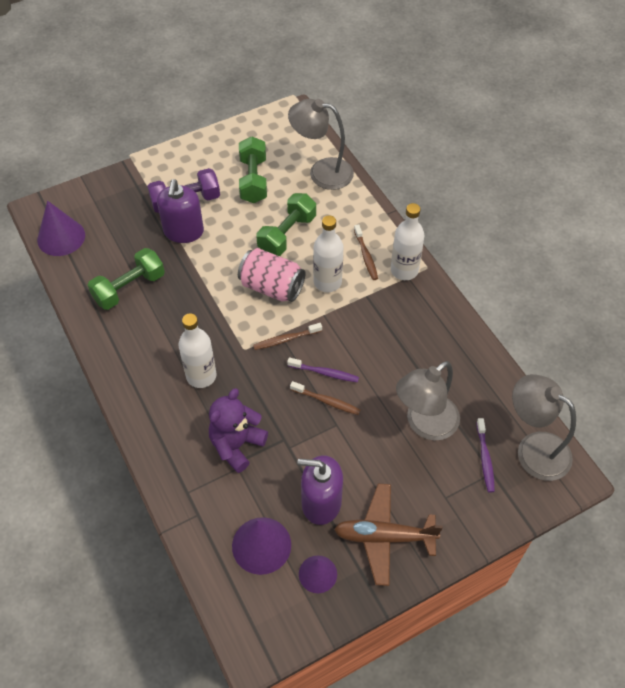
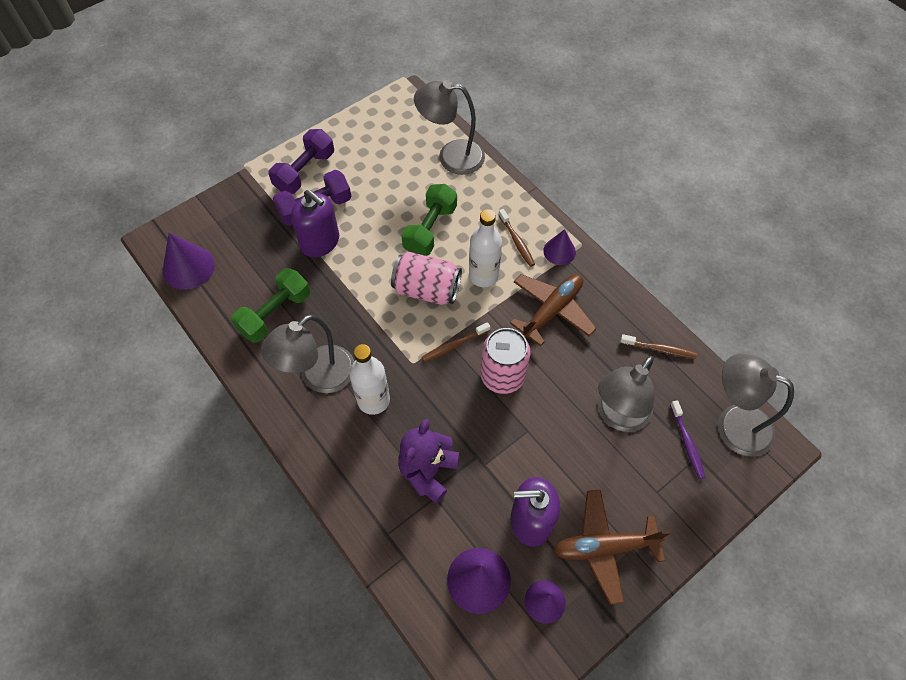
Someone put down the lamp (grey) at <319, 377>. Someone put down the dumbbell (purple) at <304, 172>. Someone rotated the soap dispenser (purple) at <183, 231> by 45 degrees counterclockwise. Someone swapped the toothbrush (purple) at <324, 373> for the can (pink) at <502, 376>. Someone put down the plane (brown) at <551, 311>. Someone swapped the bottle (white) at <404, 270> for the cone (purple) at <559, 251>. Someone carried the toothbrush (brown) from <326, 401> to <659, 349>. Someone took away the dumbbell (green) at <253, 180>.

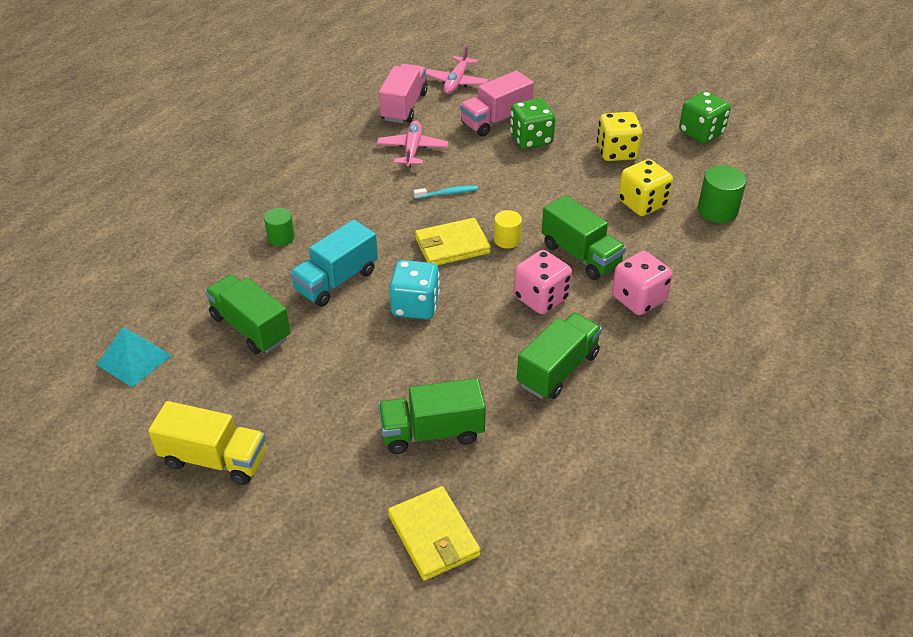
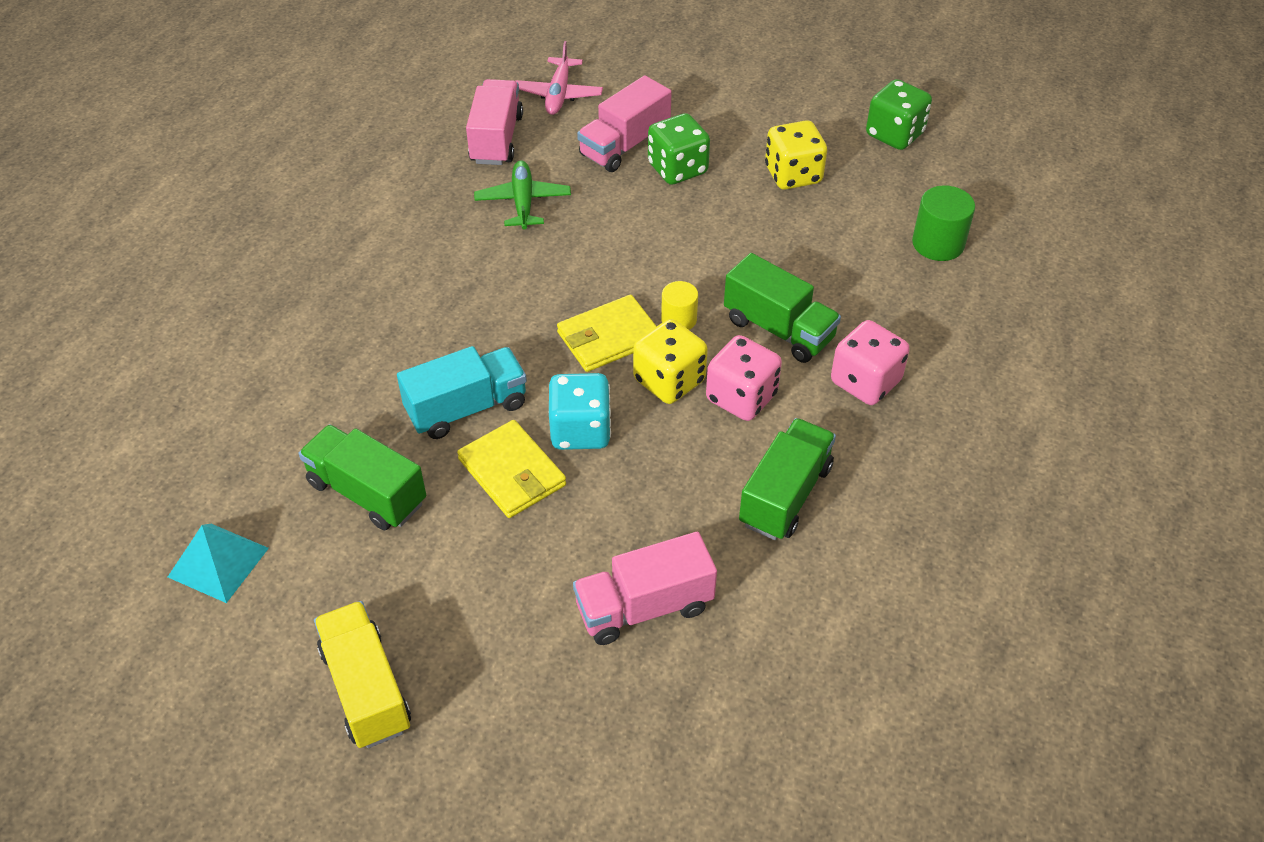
Someone rotated the truck (yellow) at <214, 459> by 120 degrees counterclockwise. Someone rotated the truck (turquoise) at <336, 280> by 150 degrees counterclockwise. Someone carried the wallet (yellow) from <433, 535> to <512, 472>. Someone repainted the plane (pink) at <412, 149>, which became the plane (green) at <523, 202>. Someone repainted the truck (green) at <432, 432>, which became the truck (pink) at <644, 607>. Someone carried the dice (yellow) from <642, 203> to <669, 381>. Someone took away the cylinder (green) at <281, 237>. Someone took away the toothbrush (turquoise) at <448, 193>.

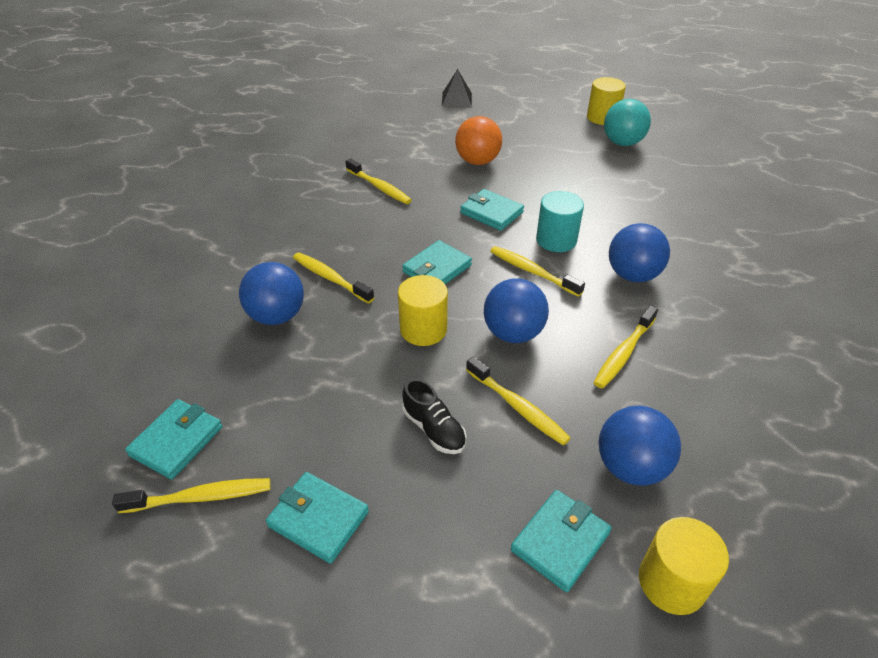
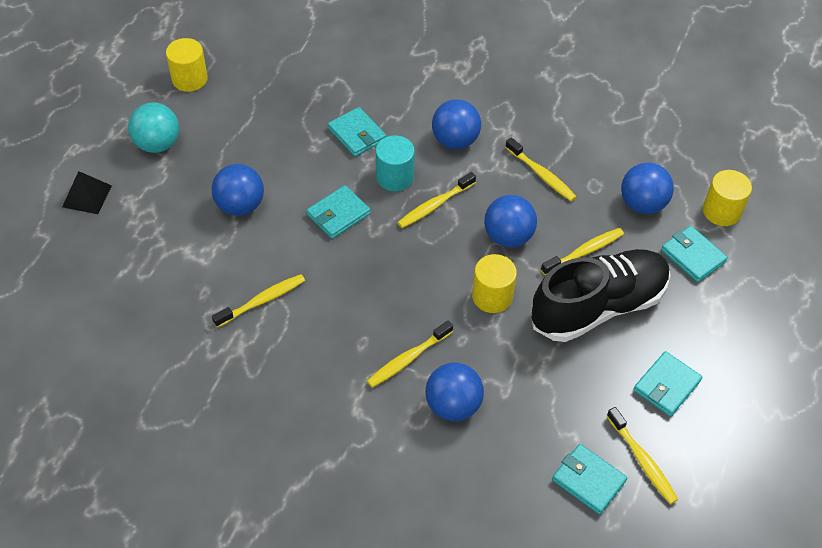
Someone carried the ball (turquoise) from <622, 143> to <158, 144>. Someone repainted the ball (orange) at <477, 161>, which became the ball (blue) at <240, 206>. Someone carried the wallet (turquoise) from <437, 269> to <357, 134>. Someone scaled the shoe (black) at <434, 429> by 2.44. Someone rotated the toothbrush (yellow) at <201, 497> by 150 degrees clockwise.

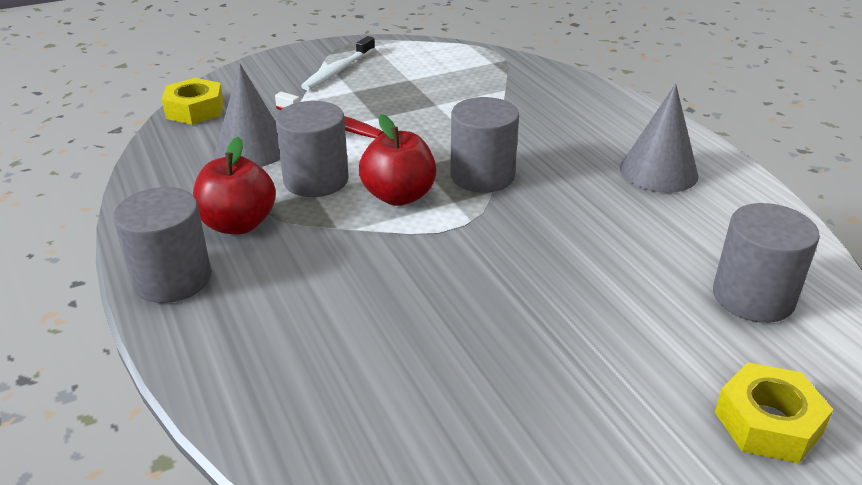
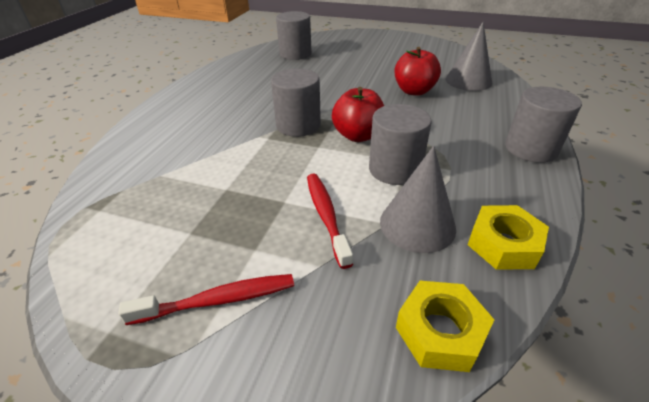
Someone repainted the toothbrush (white) at <338, 71>, which became the toothbrush (red) at <218, 300>. Someone carried the apple (red) from <238, 224> to <414, 91>. Someone carried the cone (grey) from <658, 171> to <468, 81>. Someone carried the nut (yellow) from <768, 423> to <503, 244>.

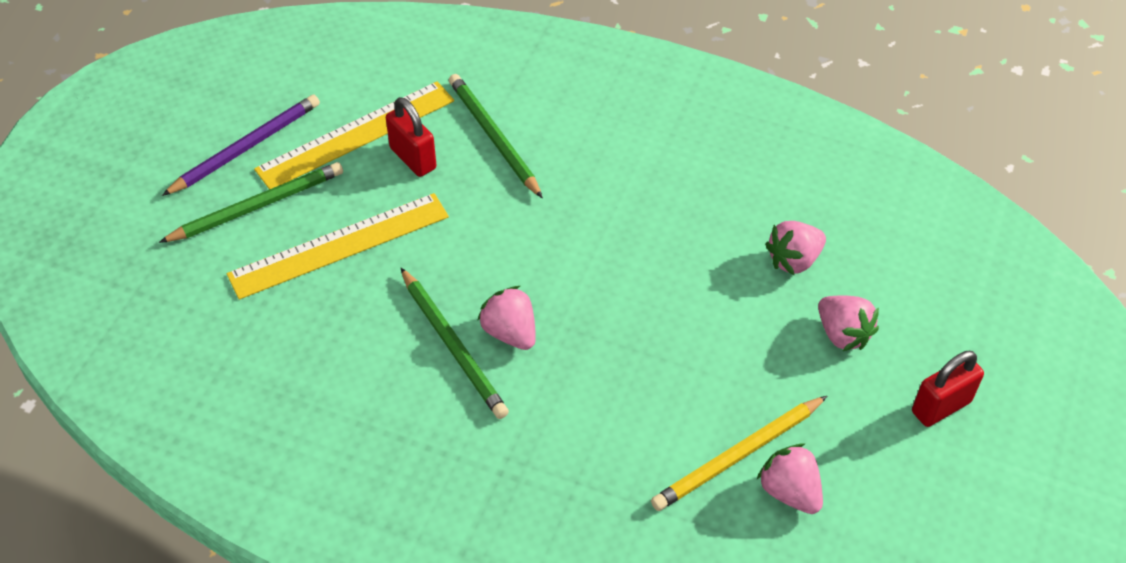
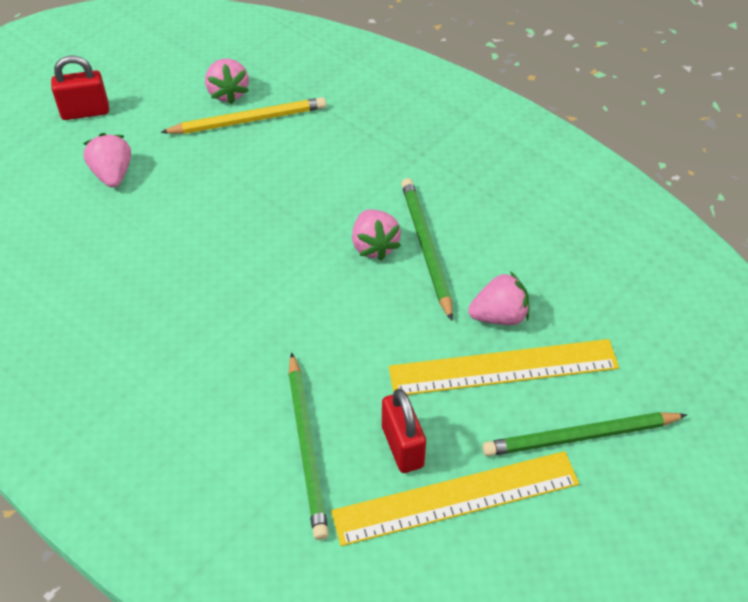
Someone carried the strawberry (pink) from <794, 260> to <499, 316>. Someone took away the pencil (purple) at <246, 147>.

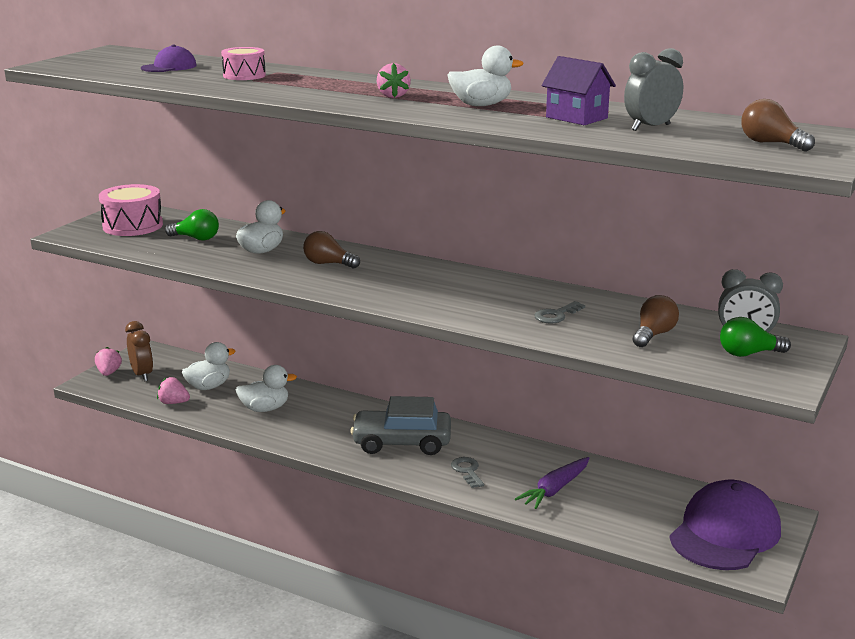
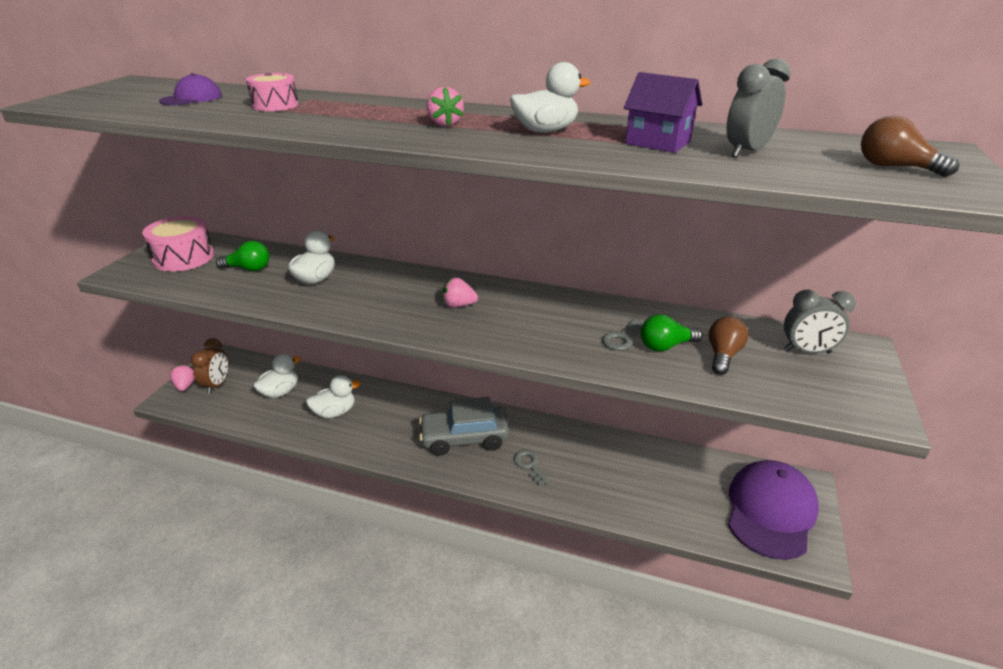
Someone rotated the clock (brown) at <142, 375> by 45 degrees clockwise. Someone carried the strawberry (pink) from <173, 403> to <458, 305>. Someone carried the light bulb (green) from <748, 354> to <665, 346>. Someone took away the light bulb (brown) at <328, 264>. Someone took away the carrot (purple) at <555, 489>.

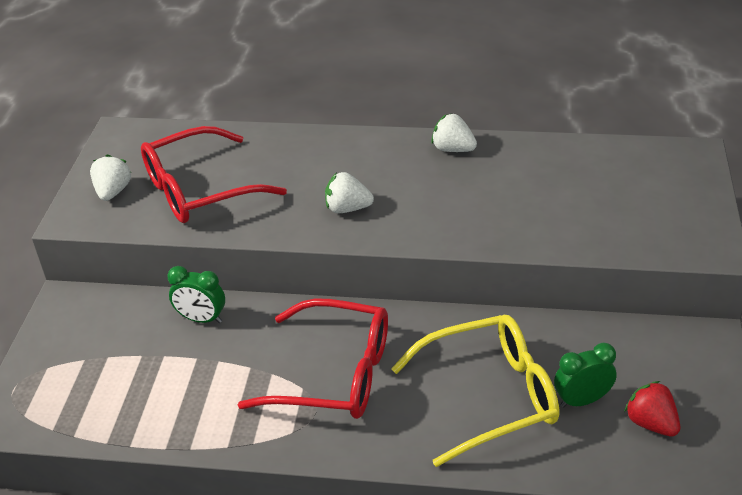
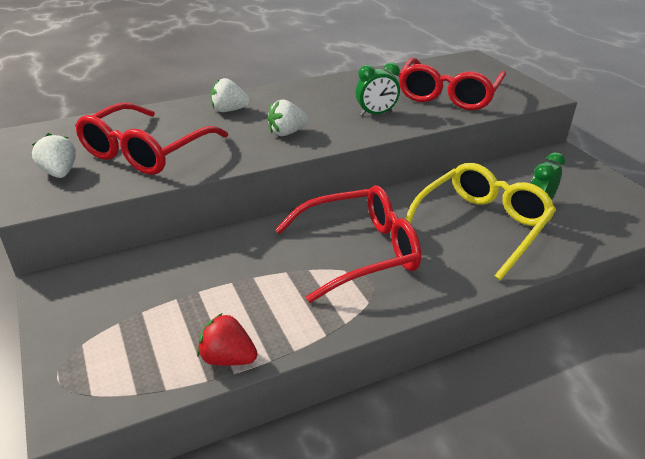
Someone carried the strawberry (red) from <651, 423> to <228, 358>. Someone carried the strawberry (white) from <453, 149> to <229, 110>. Someone carried the clock (green) from <201, 319> to <376, 114>. Someone put down the glasses (red) at <448, 95>.

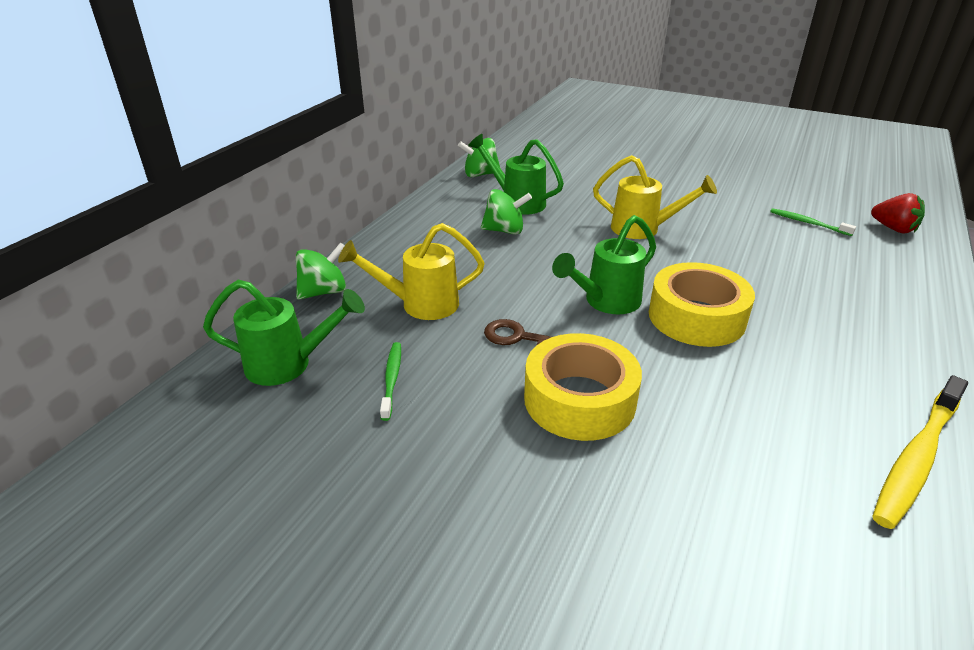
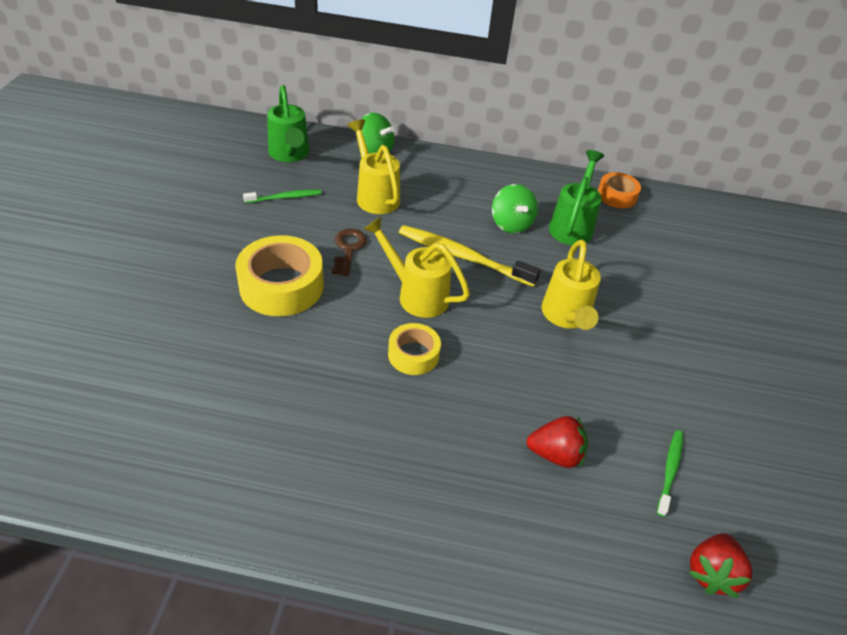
Someone repainted the watering can (green) at <605, 302>, which became the watering can (yellow) at <416, 294>. Someone scaled the tape (yellow) at <696, 317> by 0.57. Someone carried the toothbrush (yellow) from <916, 458> to <463, 256>. Someone put down the strawberry (red) at <555, 454>. Someone swapped the spinning top (green) at <480, 174> for the tape (orange) at <616, 196>.

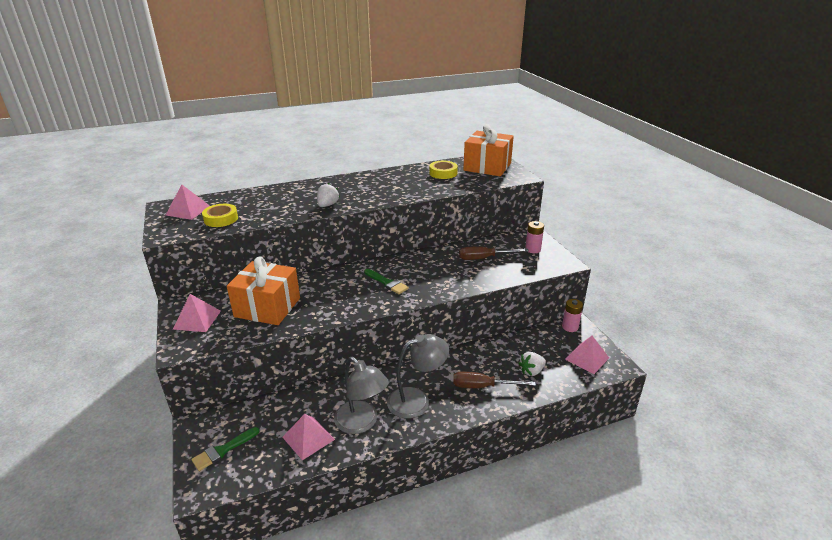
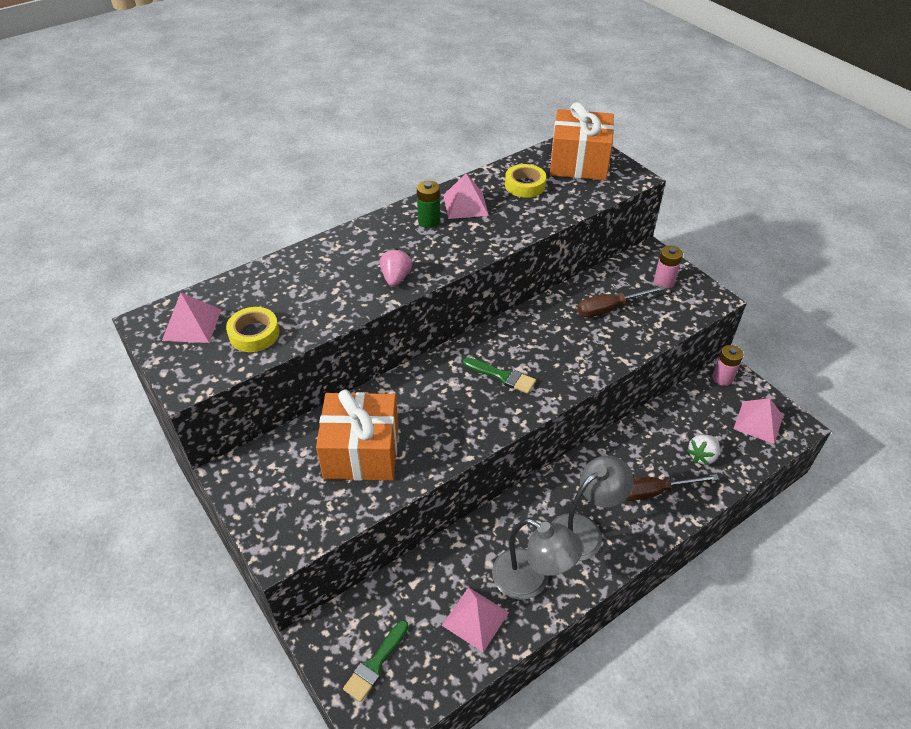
Someone repainted the strawberry (white) at <327, 205>, which became the strawberry (pink) at <396, 278>. Someone put down the battery (green) at <429, 221>. Someone carried the pyramid (pink) from <197, 320> to <465, 205>.

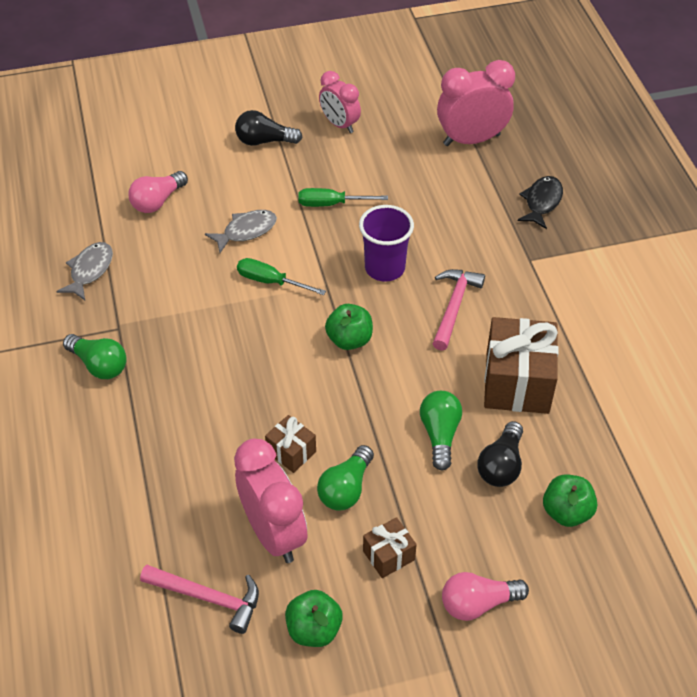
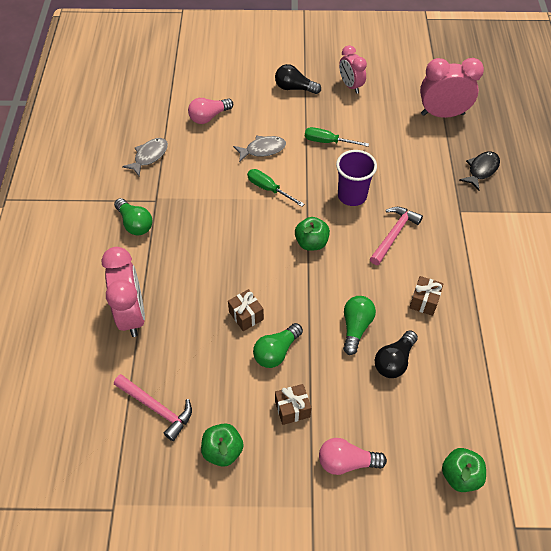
Someone carried the clock (pink) from <273, 533> to <132, 315>. Someone scaled the gift (brown) at <517, 383> by 0.50. Someone carried the apple (green) from <566, 512> to <460, 476>.

